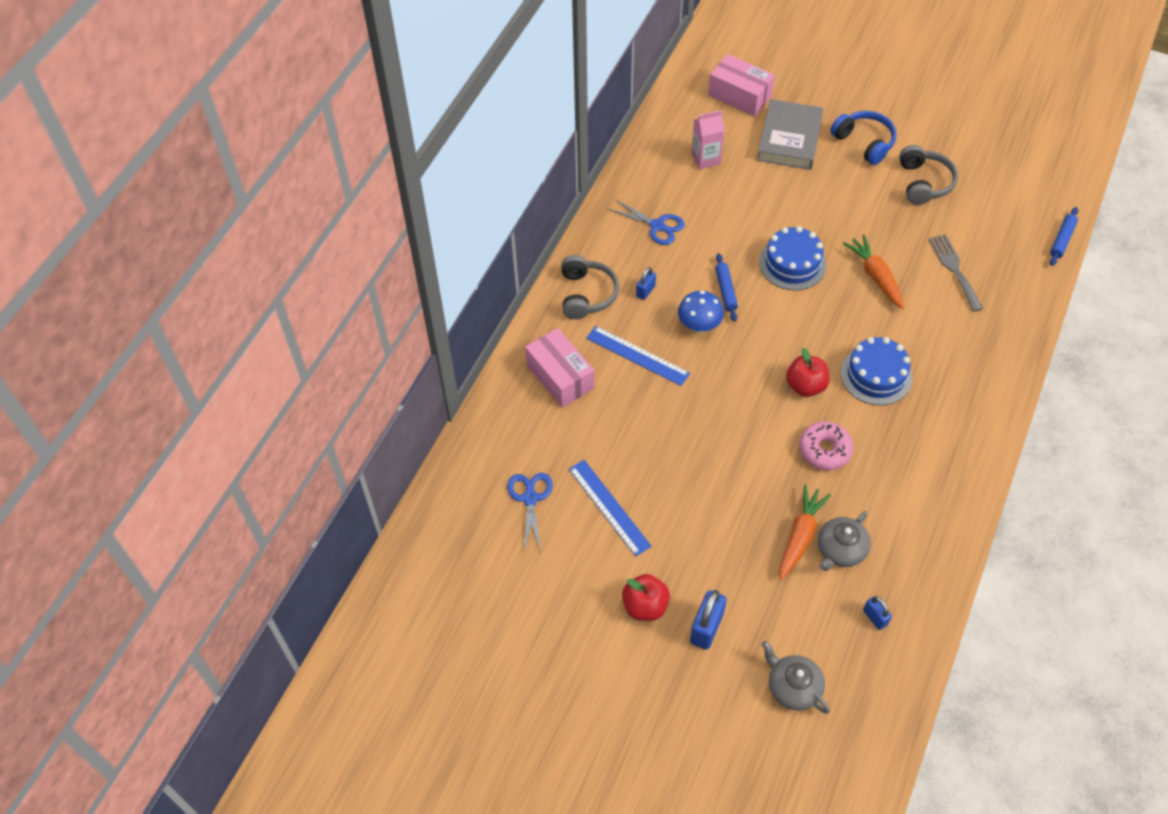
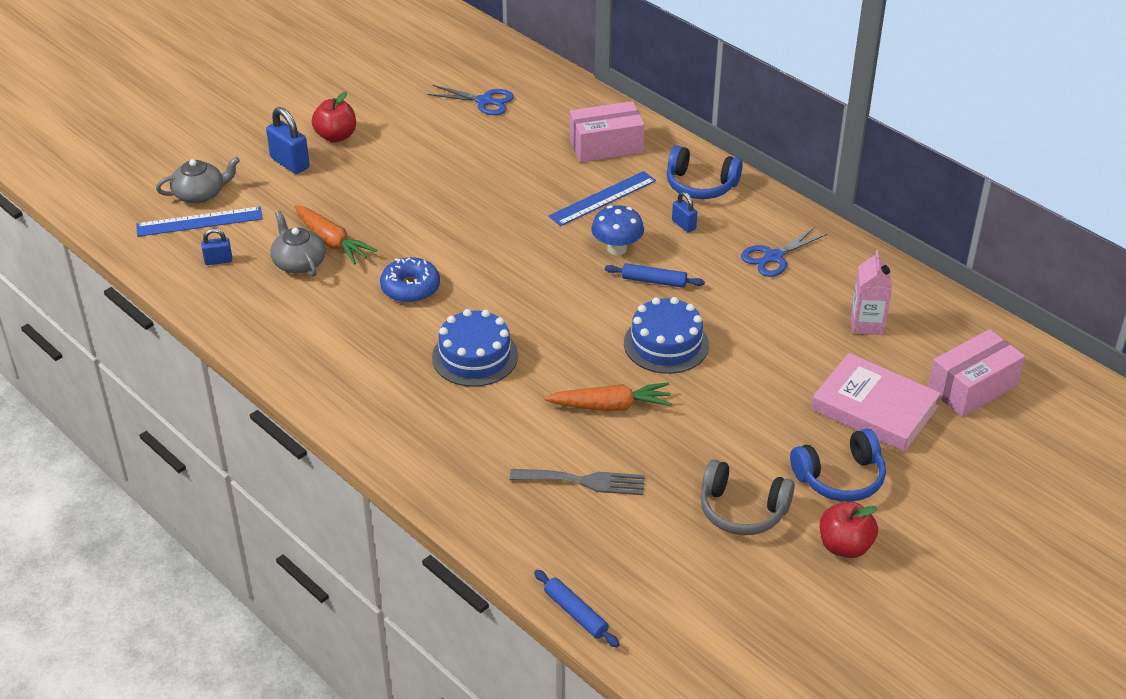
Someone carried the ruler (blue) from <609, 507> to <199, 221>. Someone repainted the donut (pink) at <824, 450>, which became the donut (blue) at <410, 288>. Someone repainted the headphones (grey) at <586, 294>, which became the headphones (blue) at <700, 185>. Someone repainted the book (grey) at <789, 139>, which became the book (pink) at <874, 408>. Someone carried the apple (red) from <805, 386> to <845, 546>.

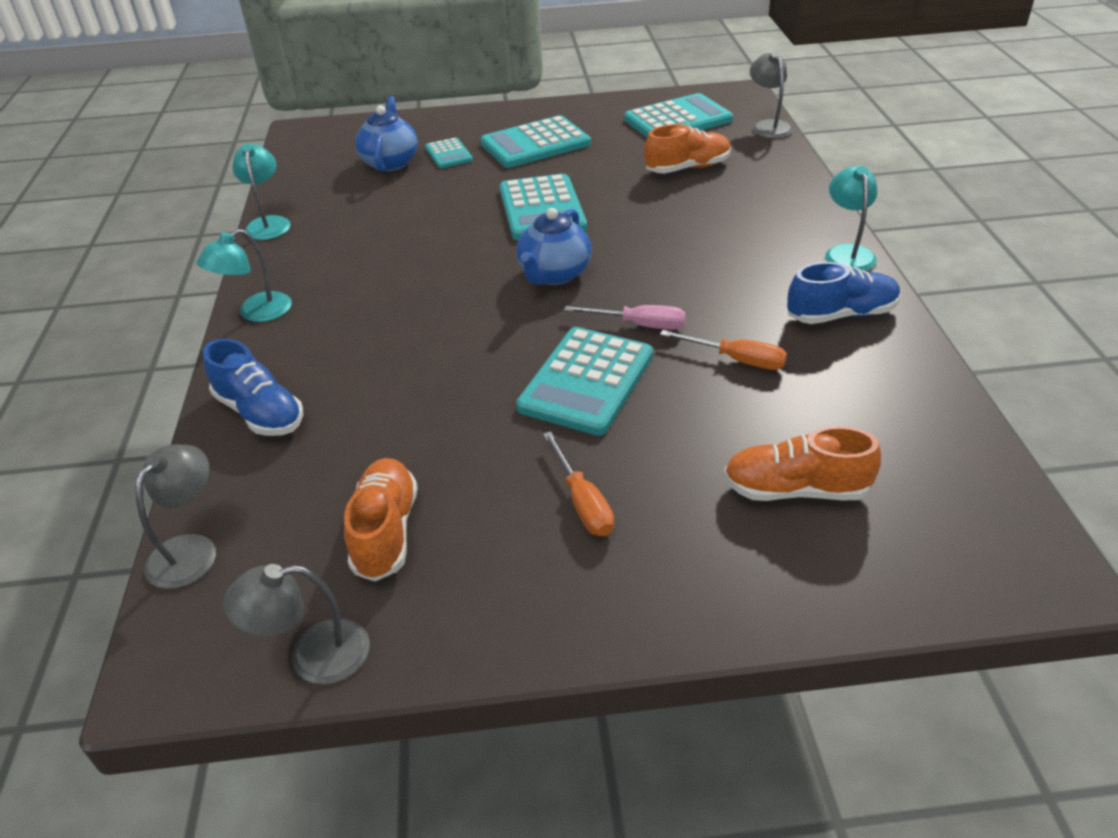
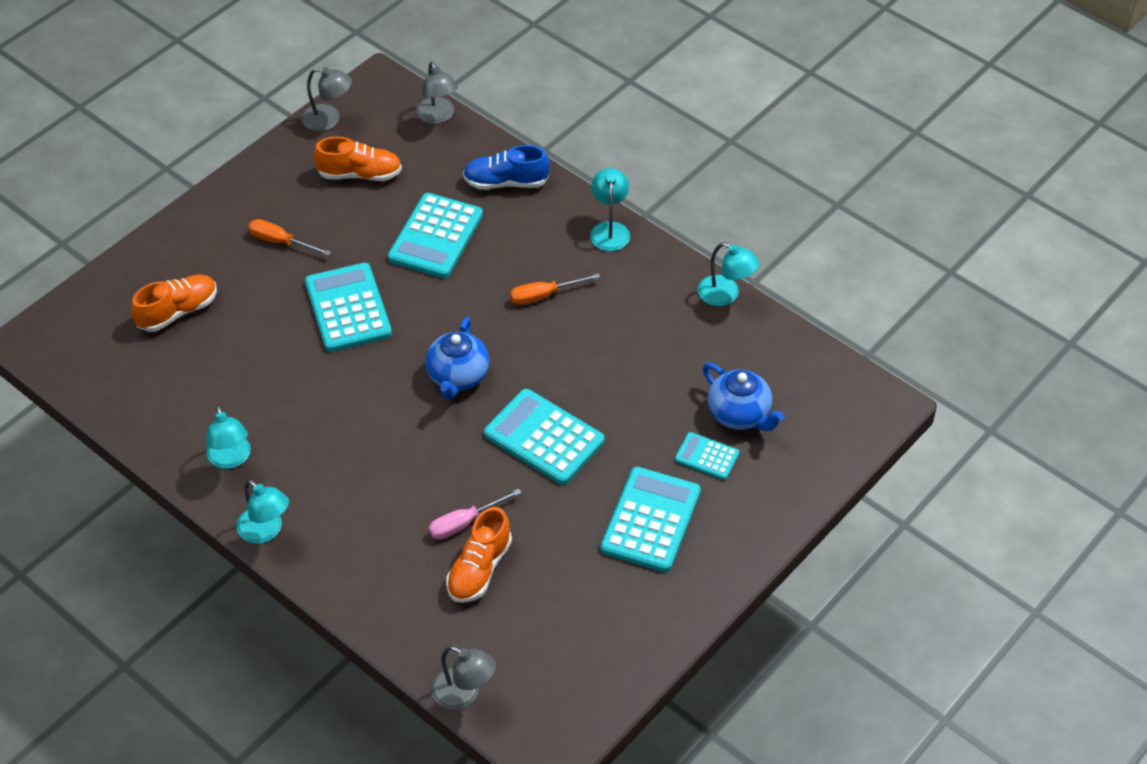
Someone swapped the shoe (blue) at <841, 315> for the lamp (turquoise) at <231, 459>. Someone rotated the lamp (grey) at <313, 655> by 75 degrees clockwise. Someone rotated the shoe (orange) at <385, 531> by 45 degrees counterclockwise. Someone carried the calculator (turquoise) from <677, 120> to <436, 237>. Someone rotated the teapot (blue) at <554, 274> by 150 degrees counterclockwise. Someone carried the screwdriver (pink) from <639, 325> to <464, 523>. Someone carried the screwdriver (orange) from <736, 360> to <544, 295>.

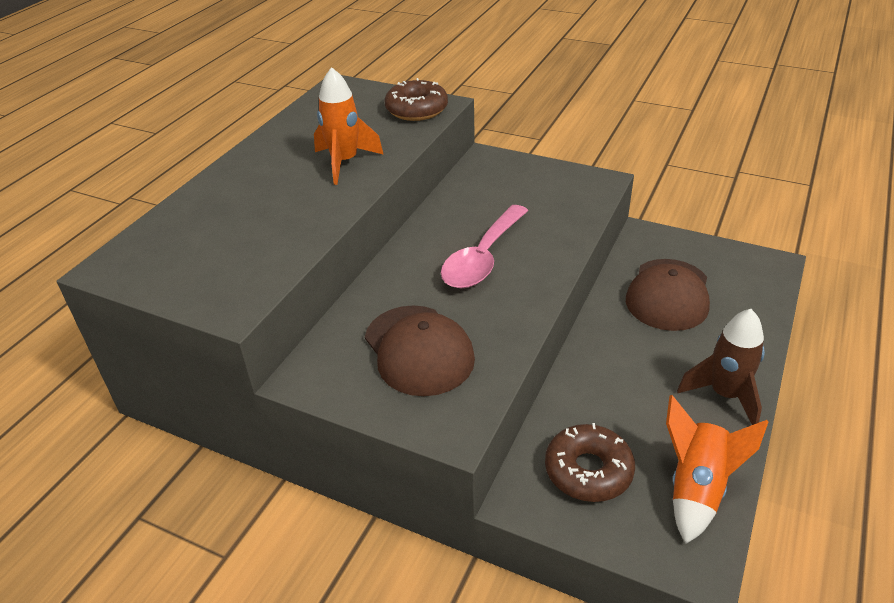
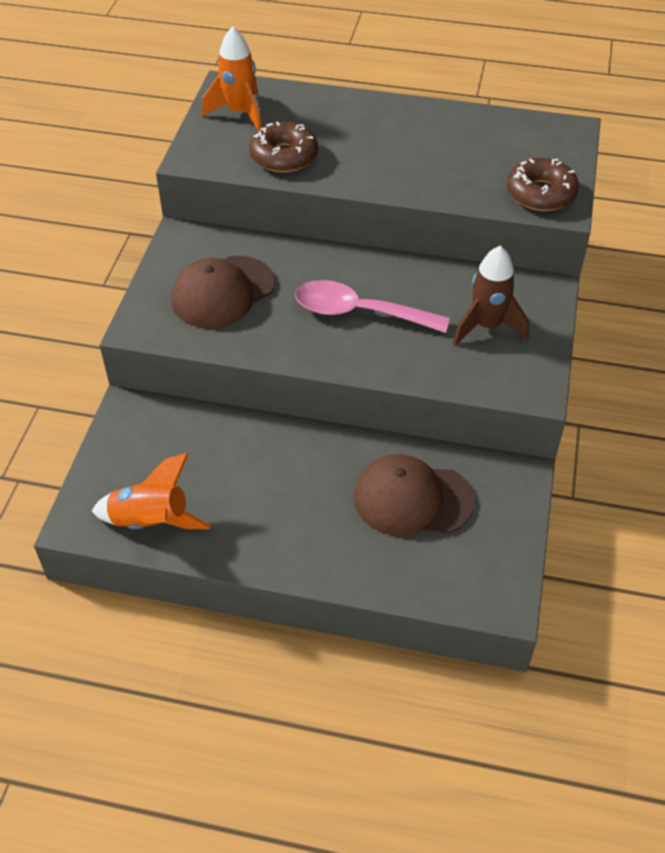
Someone carried the rocket (orange) from <345, 163> to <239, 113>. Someone carried the donut (brown) from <588, 471> to <284, 156>. Someone carried the rocket (brown) from <725, 395> to <487, 326>.

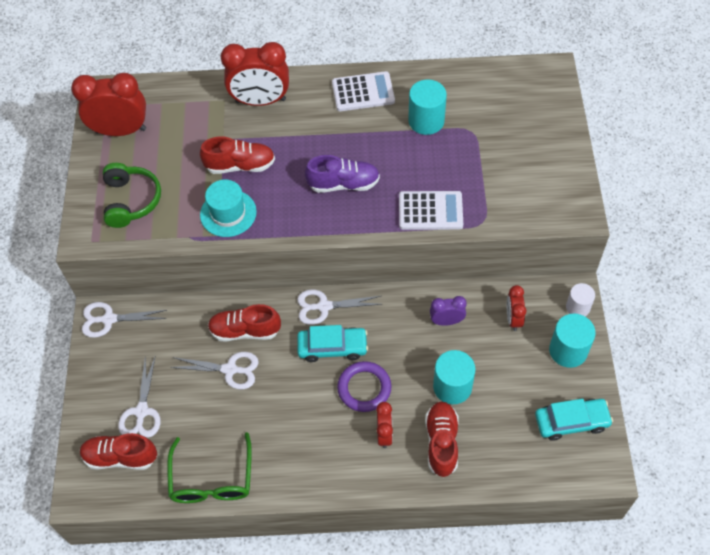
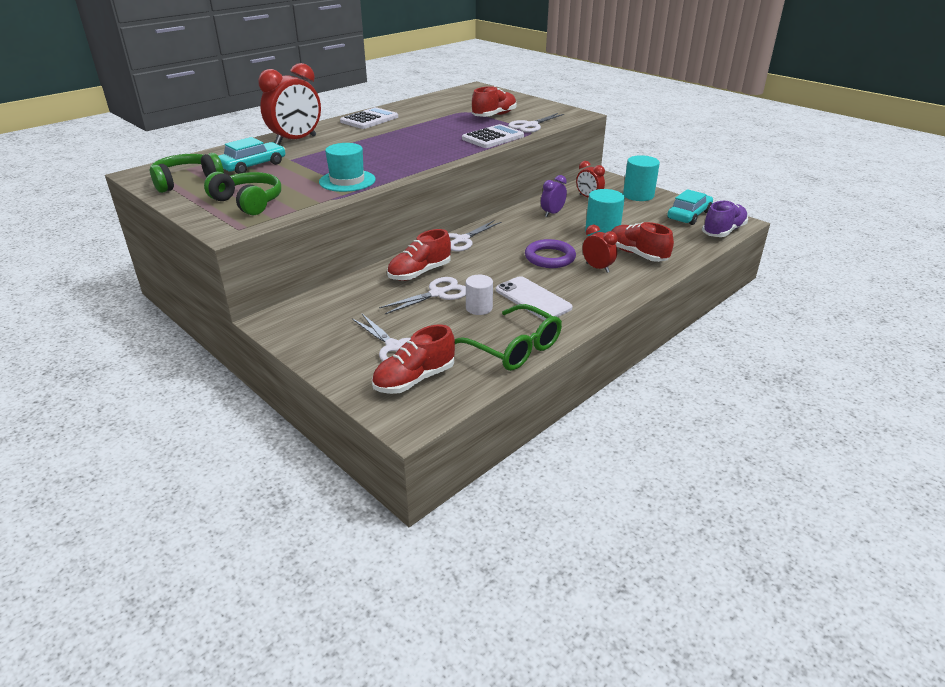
Someone swapped the clock (red) at <121, 130> for the headphones (green) at <186, 181>. Someone carried the car (turquoise) from <332, 347> to <253, 166>. Someone carried the cylinder (white) from <578, 307> to <479, 308>. Someone carried the shoe (red) from <240, 165> to <494, 116>. Someone put down the phone (white) at <533, 299>. Someone carried the scissors (white) from <109, 319> to <530, 125>. Someone carried the shoe (purple) from <343, 184> to <723, 231>. Someone took away the cylinder (turquoise) at <426, 121>.

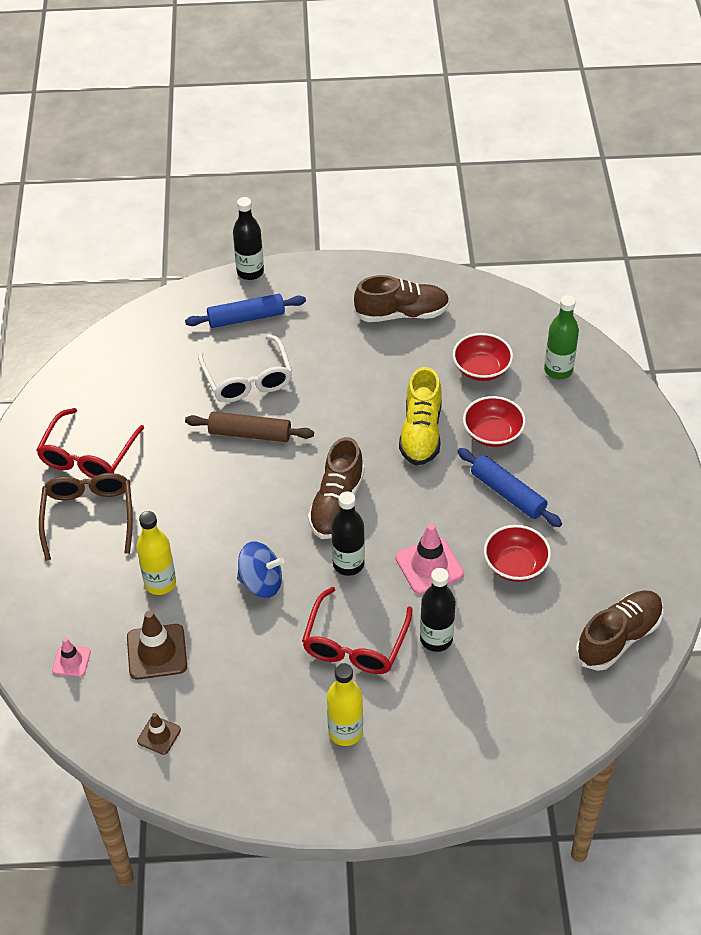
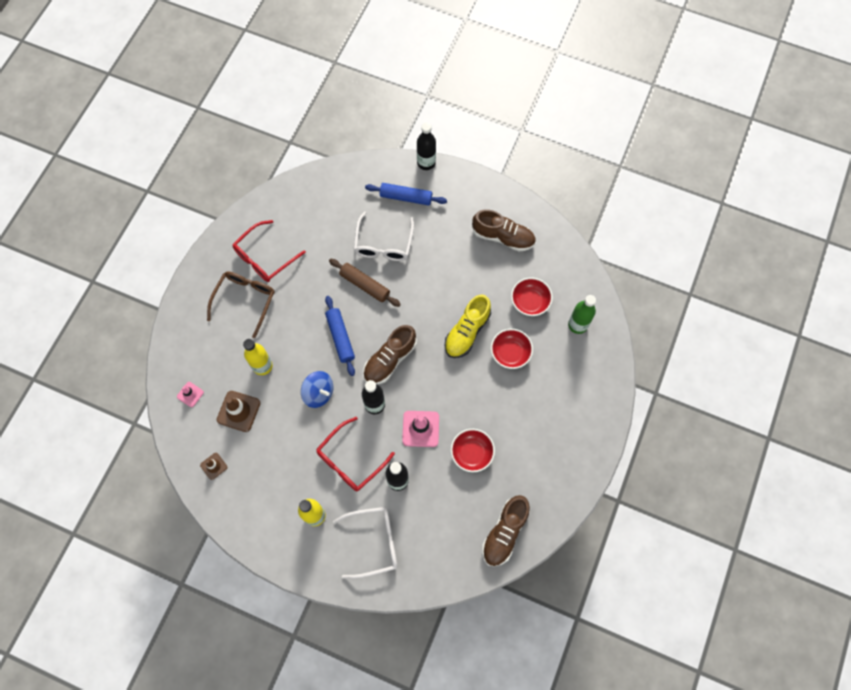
Someone carried the rolling pin (blue) from <508, 493> to <340, 337>. Someone put down the glasses (white) at <373, 542>. Someone rotated the shoe (brown) at <618, 638> by 135 degrees clockwise.

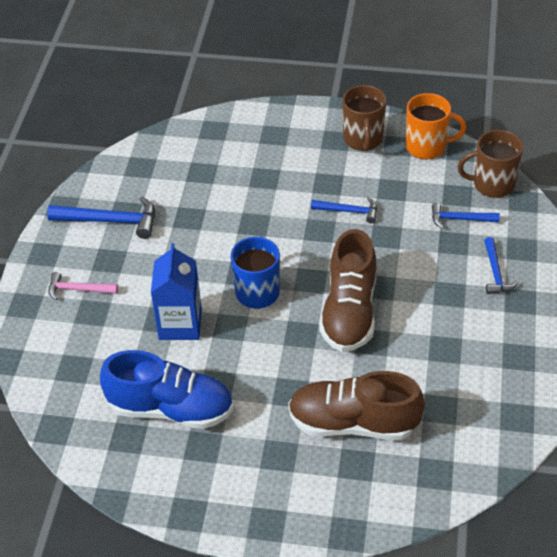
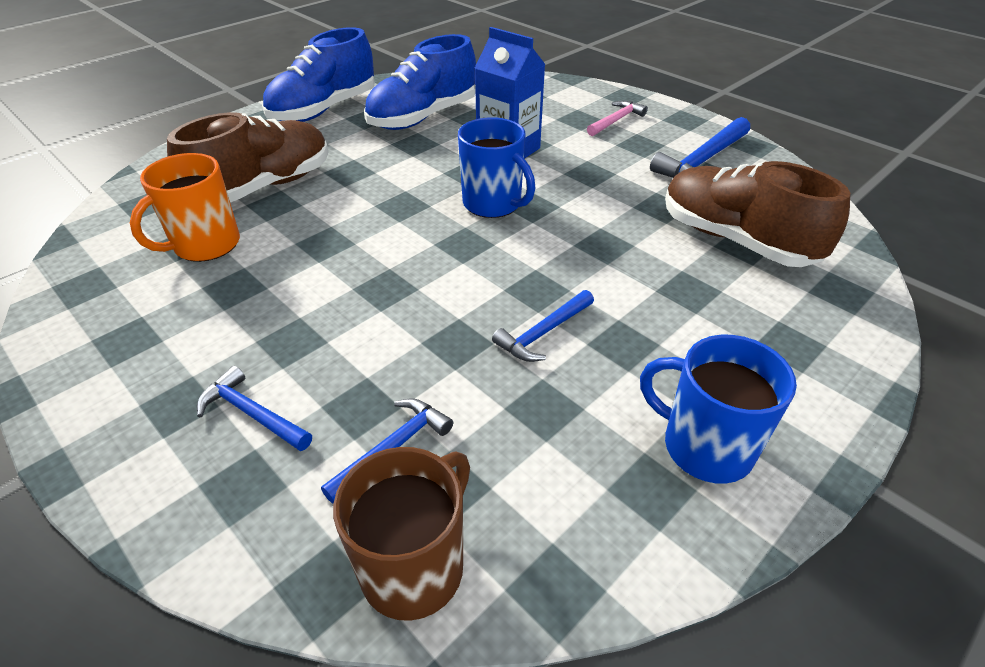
Someone carried the mug (orange) from <427, 147> to <205, 245>. Someone put down the shoe (blue) at <324, 110>. Someone repainted the mug (brown) at <363, 139>, which became the mug (blue) at <704, 446>. Someone carried the shoe (brown) from <349, 312> to <735, 240>.

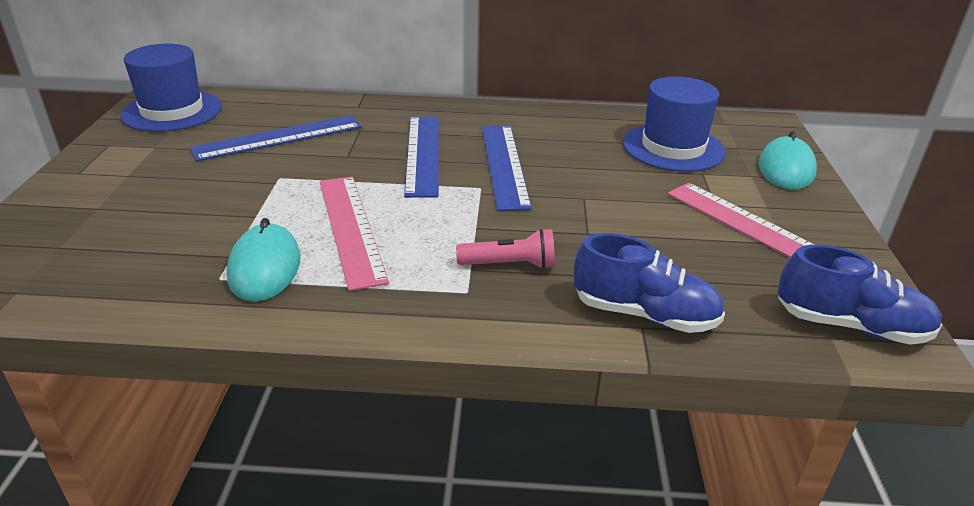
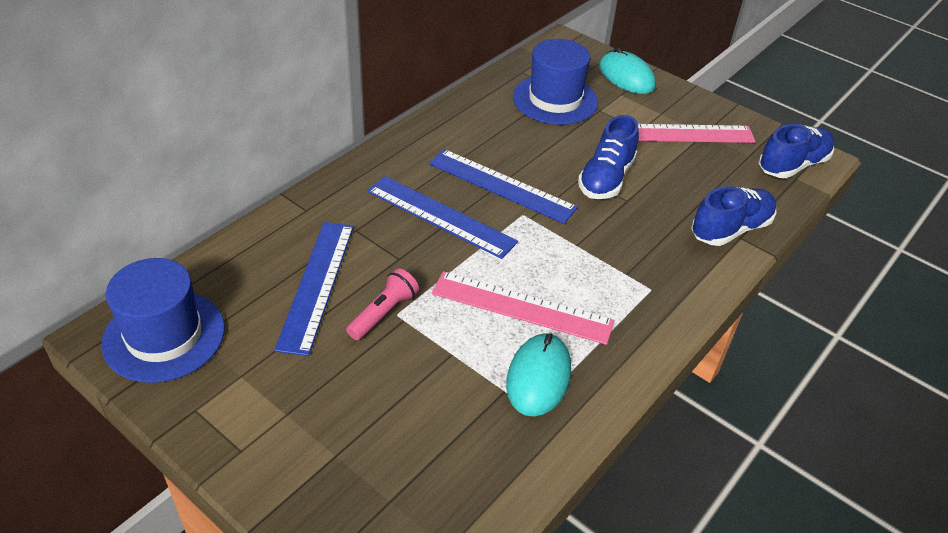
Someone carried the flashlight (pink) from <510, 265> to <384, 313>. Someone rotated the mouse (turquoise) at <265, 267> by 75 degrees clockwise. Someone put down the shoe (blue) at <606, 178>.

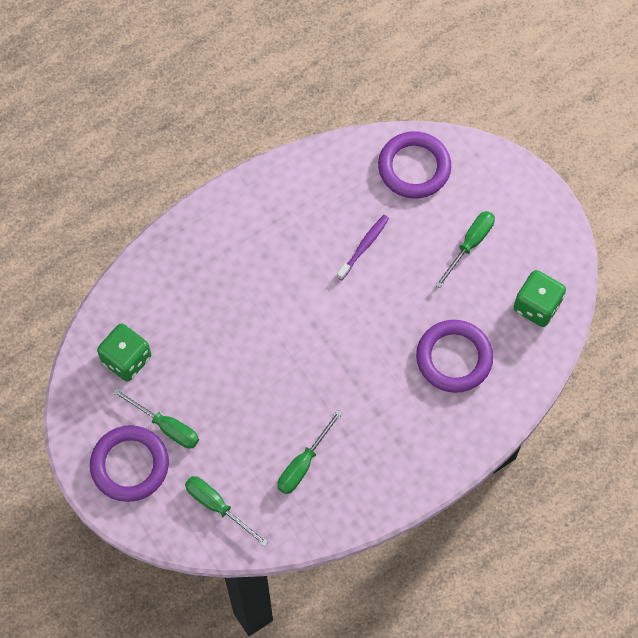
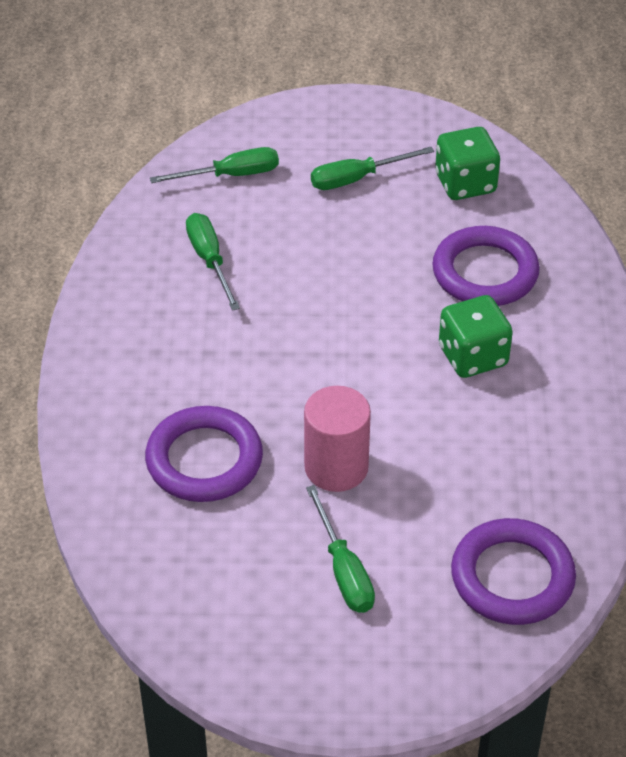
Someone put down the cylinder (pink) at <336, 467>. Someone carried the ring (purple) from <130, 465> to <485, 272>. Someone carried the dice (green) from <537, 306> to <473, 356>. Someone took away the toothbrush (purple) at <364, 246>.

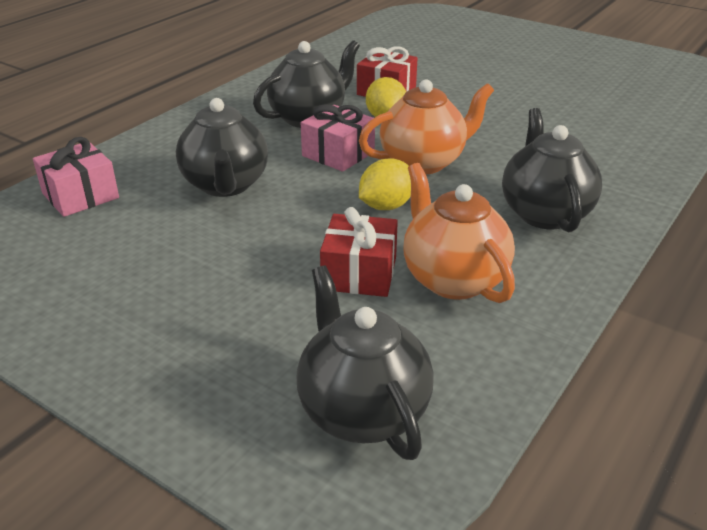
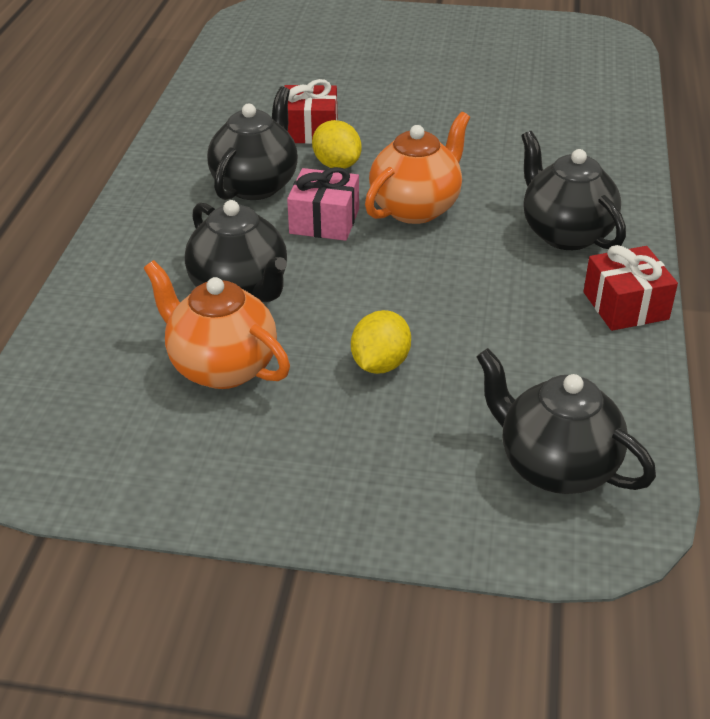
Someone carried the teapot (orange) from <452, 279> to <221, 367>. Someone carried the lemon (yellow) from <386, 206> to <380, 364>. Someone carried the gift (red) from <359, 273> to <625, 306>. Someone took away the gift (pink) at <80, 196>.

